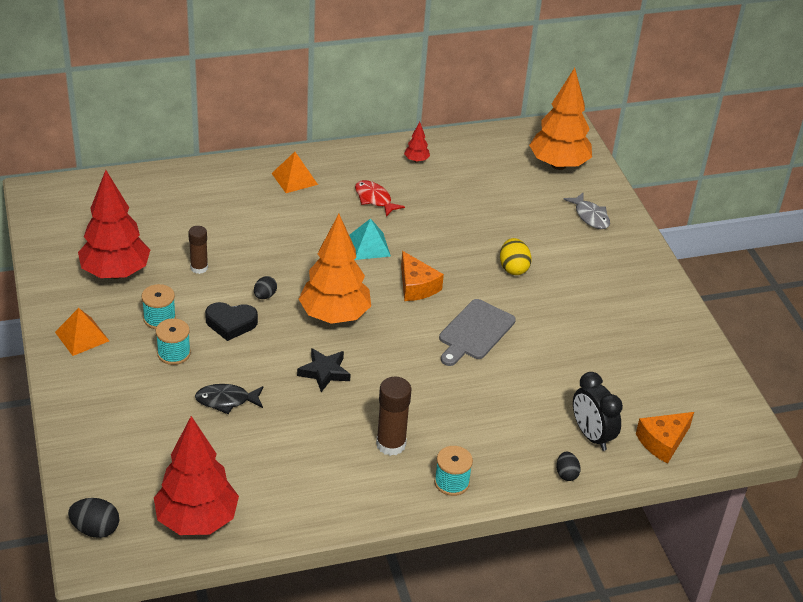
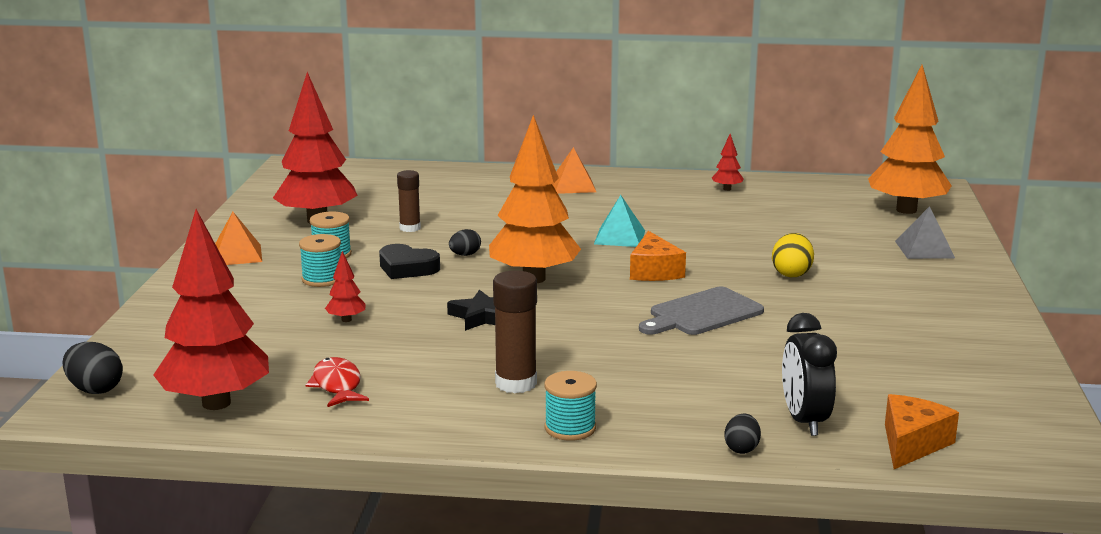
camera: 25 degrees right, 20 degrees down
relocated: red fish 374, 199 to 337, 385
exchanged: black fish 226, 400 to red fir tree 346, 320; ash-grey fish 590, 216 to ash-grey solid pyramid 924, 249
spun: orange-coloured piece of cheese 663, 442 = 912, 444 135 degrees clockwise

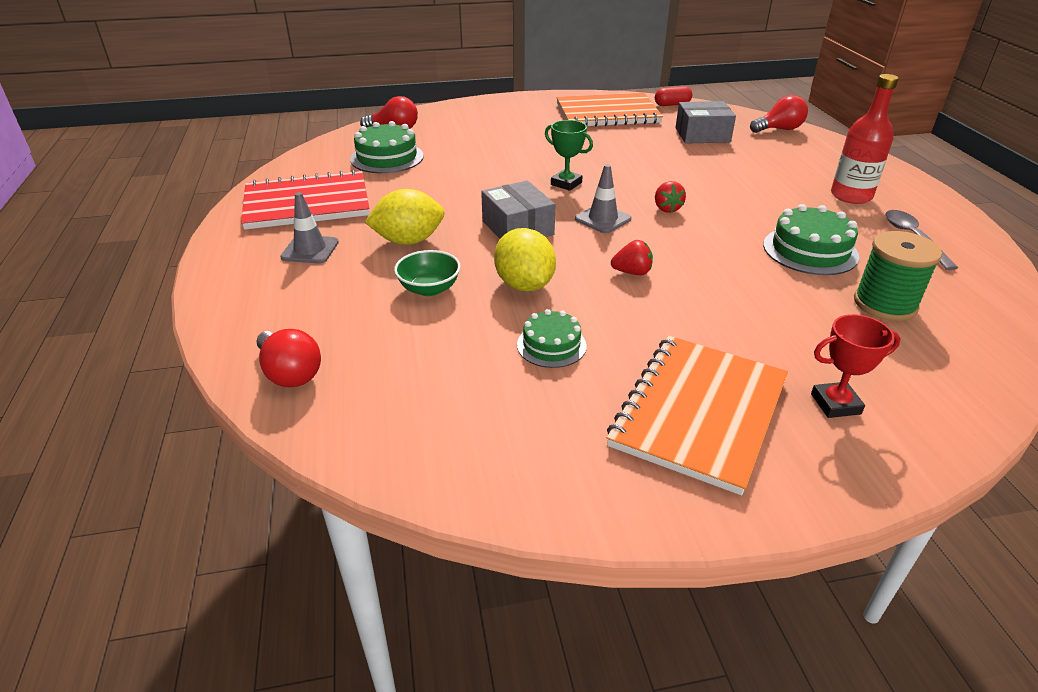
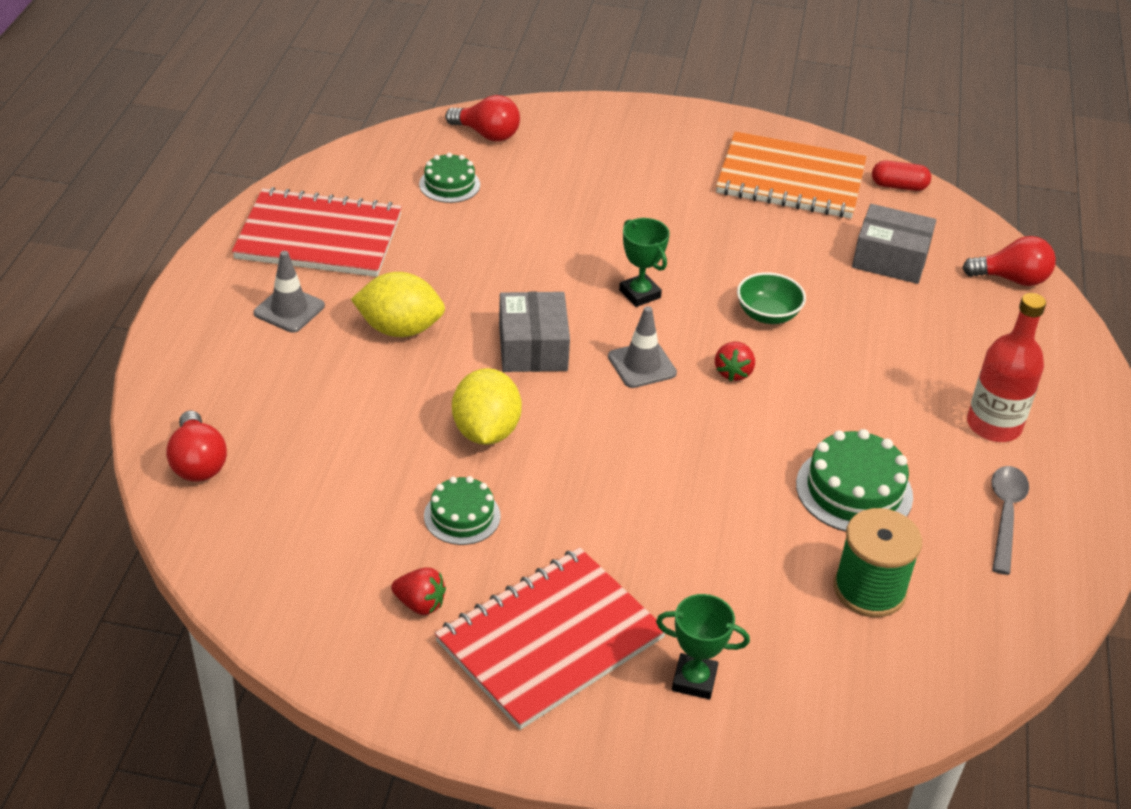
camera: 20 degrees right, 5 degrees up
relocated: red toy strawberry 632, 272 to 420, 604; green bowl 429, 289 to 767, 315
colour: orange-coloured notepad 699, 412 to red notepad 550, 640; red prize cup 835, 404 to green prize cup 694, 680
size: green cake 387, 157 = 449, 184 x0.63

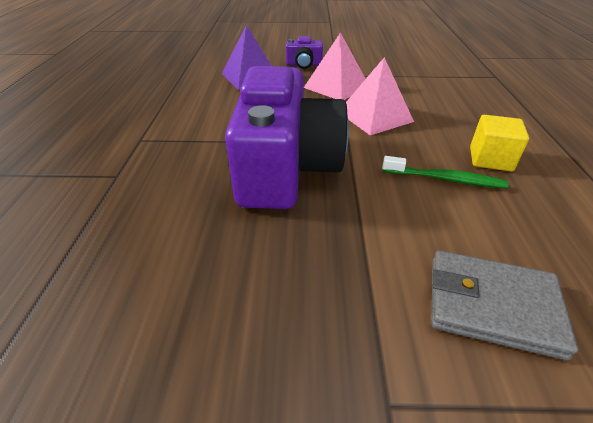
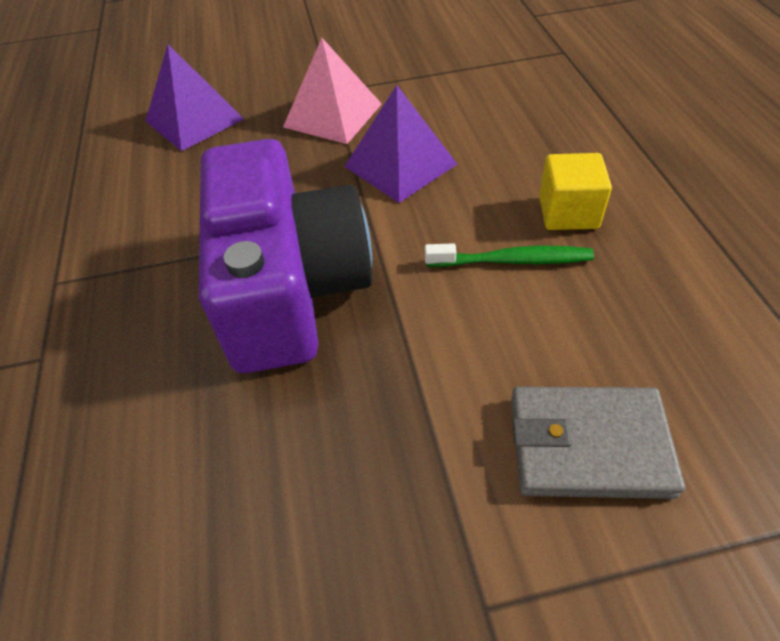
camera: 10 degrees left, 10 degrees up
missing: violet compact camera 304, 64
colour: rosy solid pyramid 375, 116 to violet solid pyramid 400, 165

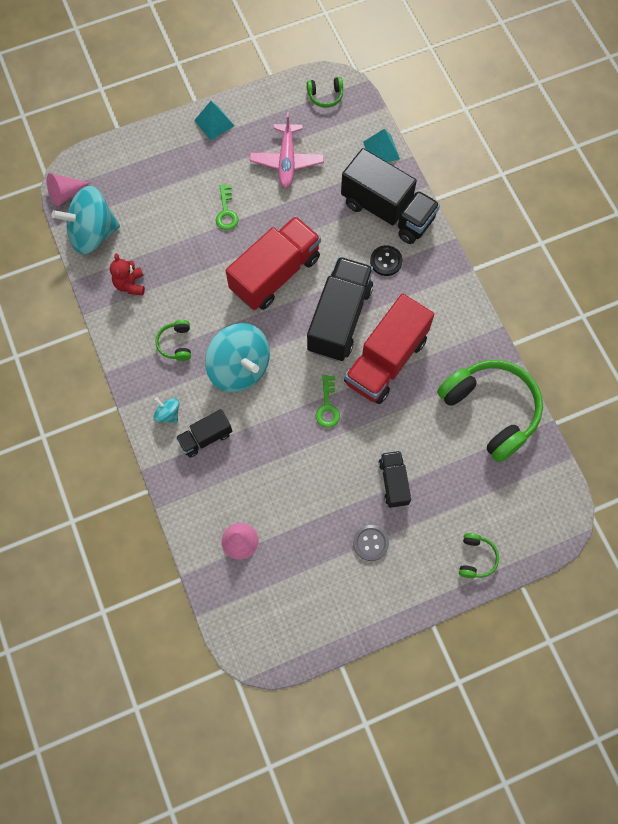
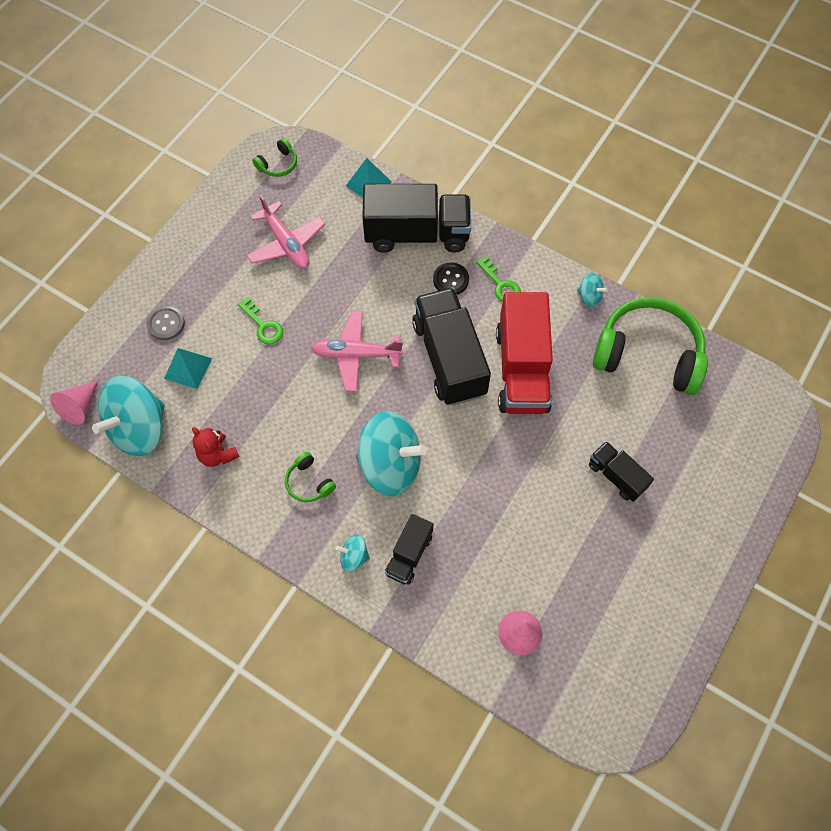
camera: 35 degrees left, 5 degrees down
missing: green headset 476, 558
appeared: turquoise spinning top 589, 296
relocated: ash-grey shirt button 370, 543 to 166, 324; turquoise solid pyramid 214, 123 to 188, 368; green latchkey 327, 406 to 501, 284
exchanged: red toy truck 275, 274 to rosy toy plane 356, 354

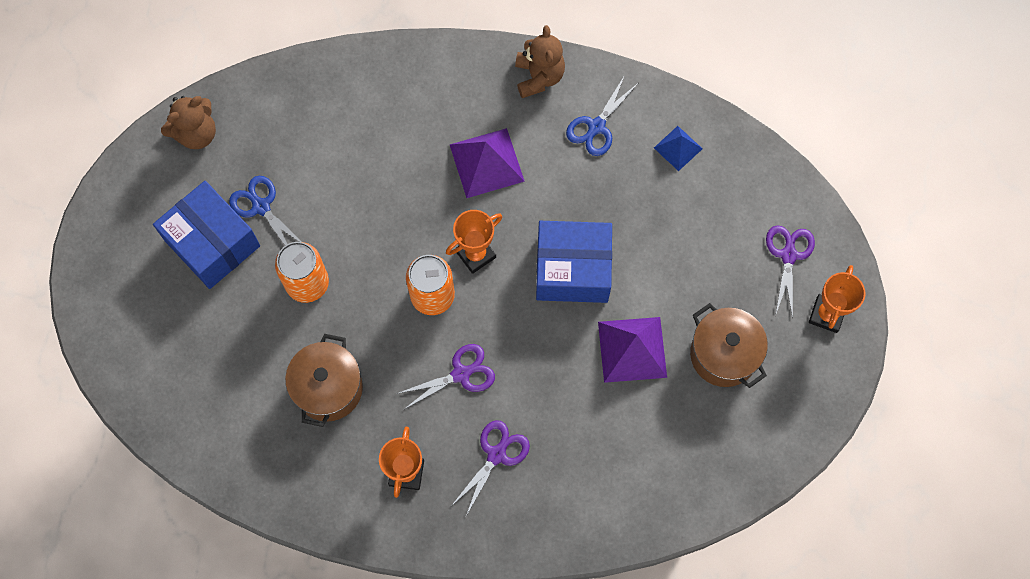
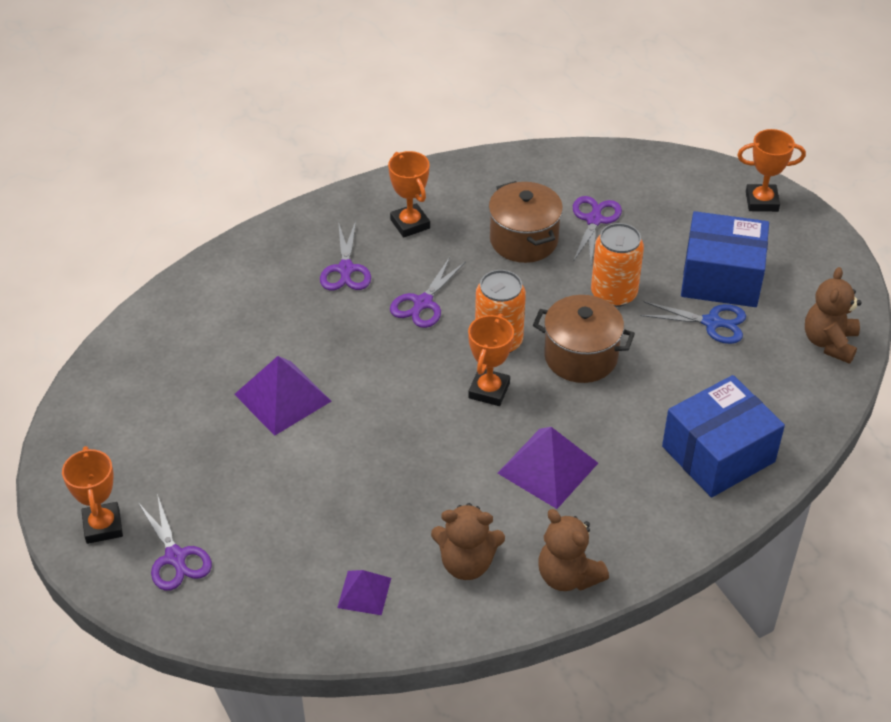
camera: 145 degrees right, 25 degrees down
appeared: violet scissors 594, 220; orange-coloured prize cup 761, 201
relocated: russet cooking pot 723, 354 to 580, 357; cobalt box 572, 269 to 718, 454
exchanged: cobalt scissors 596, 126 to russet stuffed bear 466, 563
colour: cobalt solid pyramid 678, 148 to violet solid pyramid 364, 592

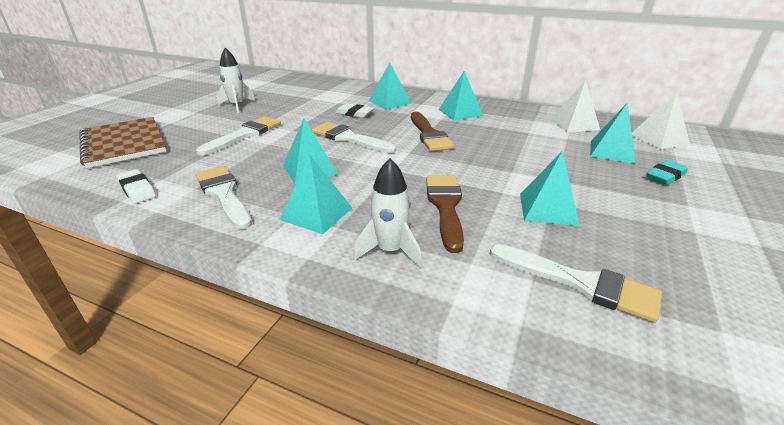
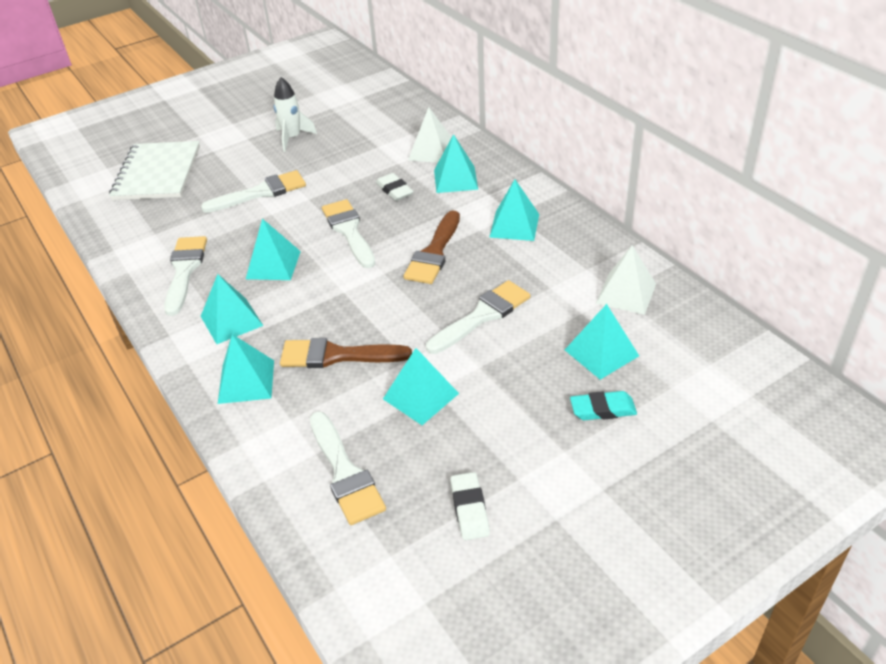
camera: 35 degrees right, 10 degrees up
appeared: snow-white brush 482, 316
relocated: snow-white solid pyramid 659, 139 to 431, 151; snow-white pencil eraser 137, 190 to 469, 509
exchanged: snow-white rocket 390, 251 to turquoise solid pyramid 246, 381
colour: russet notepad 124, 144 to snow-white notepad 157, 173
spun: russet brush 445, 206 = 337, 355 120 degrees counterclockwise

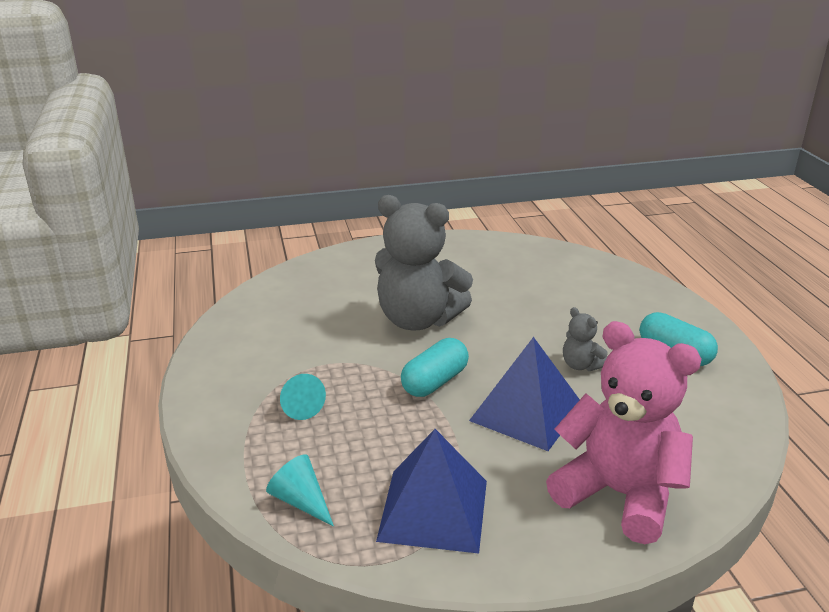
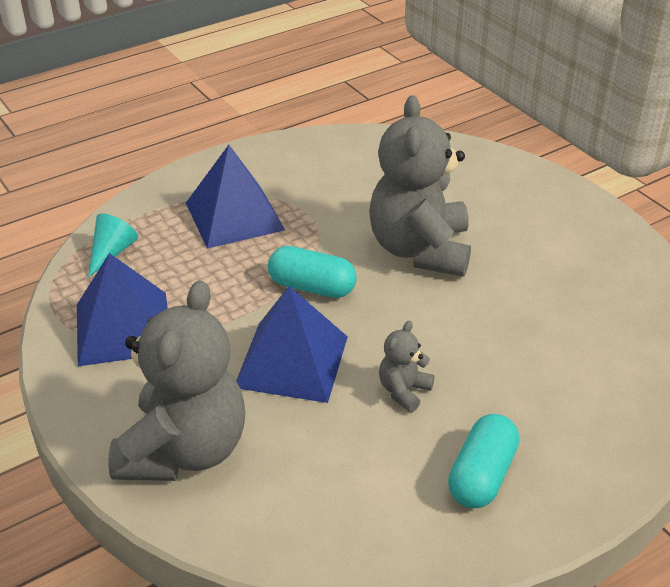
camera: 70 degrees right, 10 degrees up
exchanged: turquoise cone 299, 405 to cobalt solid pyramid 234, 216
colour: rosy stuffed bear 619, 494 to ash-grey stuffed bear 184, 450

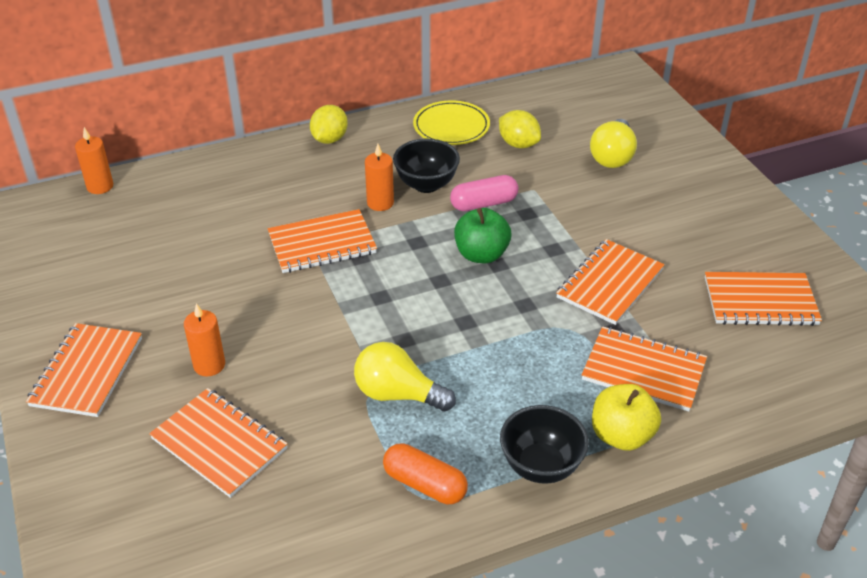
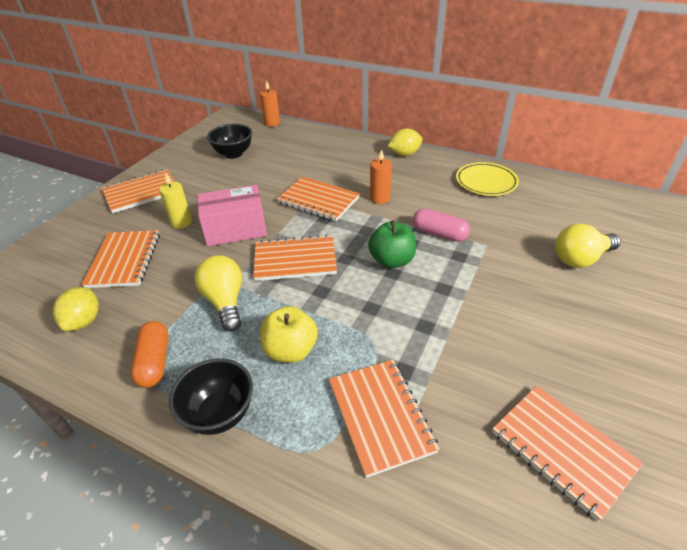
camera: 50 degrees right, 0 degrees up
appeared: rosy box 235, 229
relocated: bright yellow lemon 518, 144 to 84, 321; black bowl 426, 185 to 233, 154; orange-coloured notepad 610, 284 to 295, 260; bright yellow apple fruit 621, 435 to 290, 350
colour: orange-coloured candle 209, 365 to bright yellow candle 181, 222

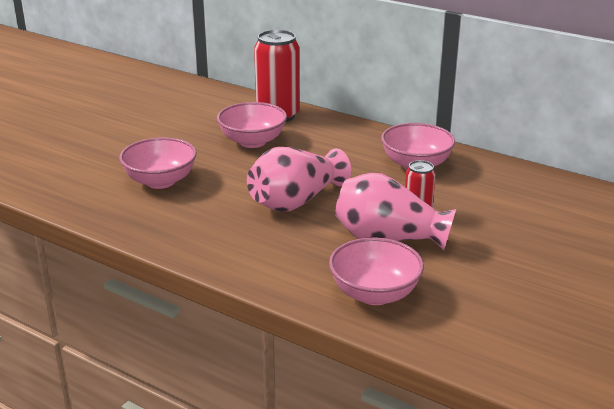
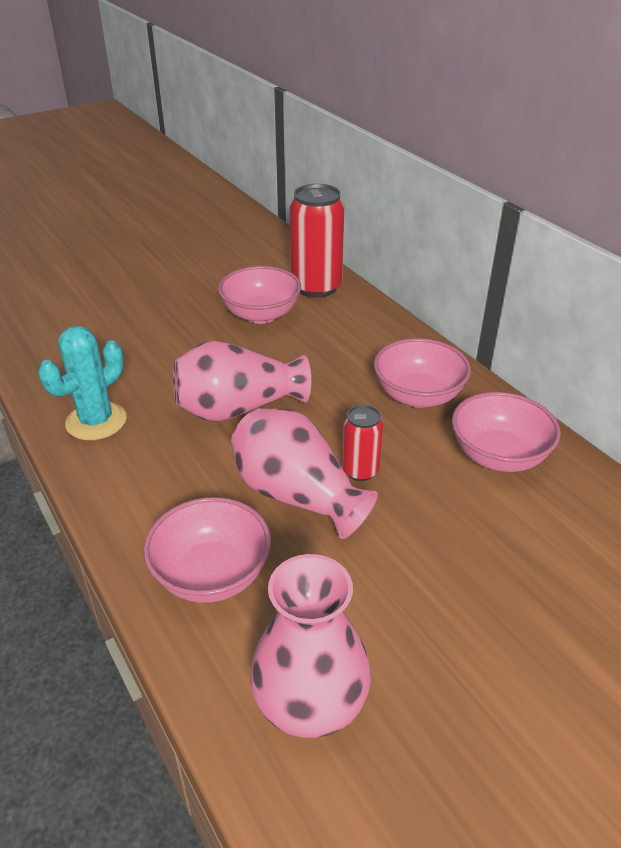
camera: 25 degrees right, 10 degrees up
appeared: turquoise cactus 96, 421; rosy tall vase 310, 704
relocated: rosy bowl 160, 181 to 498, 456

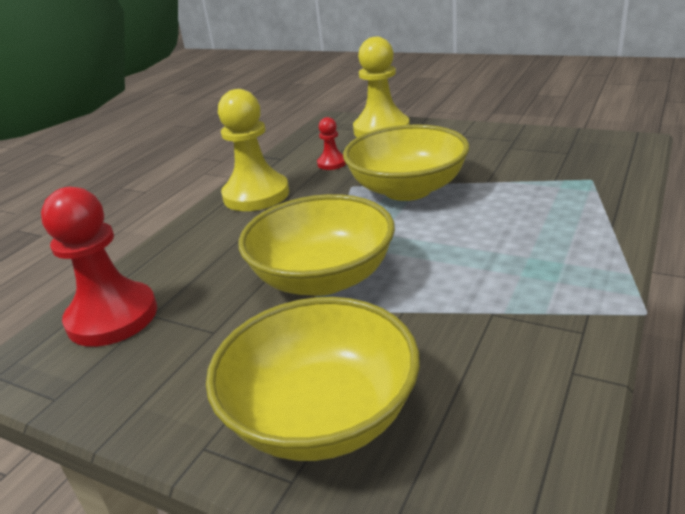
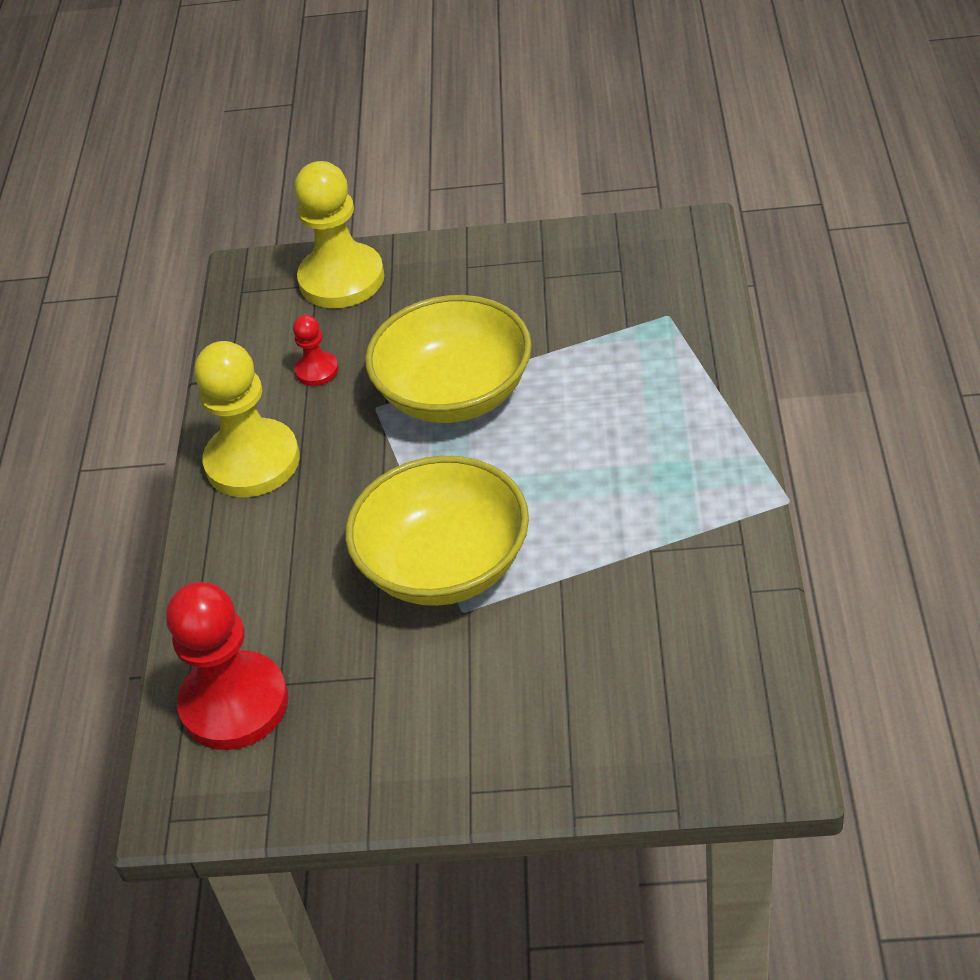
camera: 25 degrees left, 15 degrees up
missing: bright yellow bowl 322, 415

